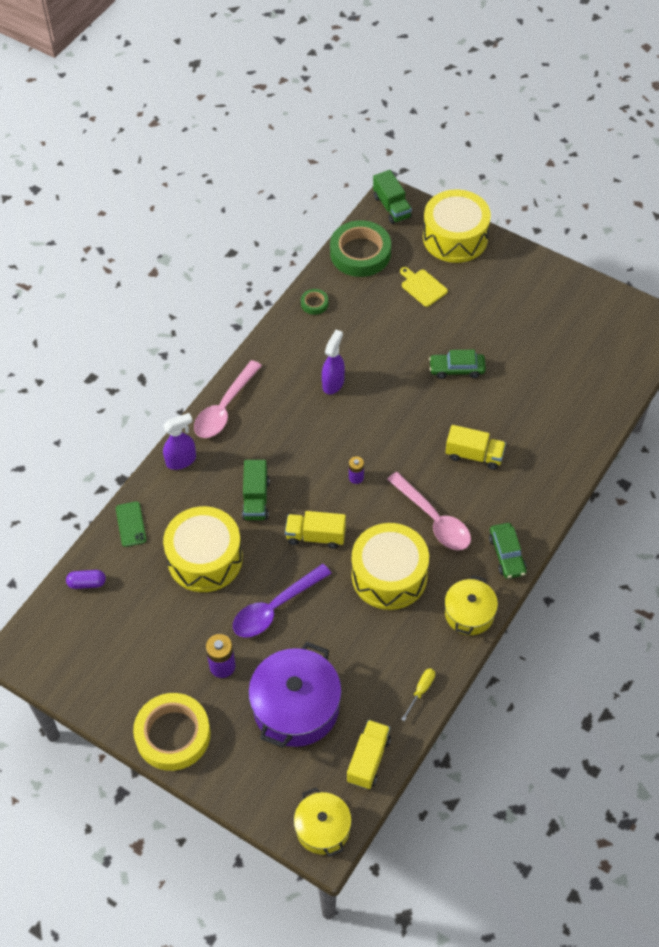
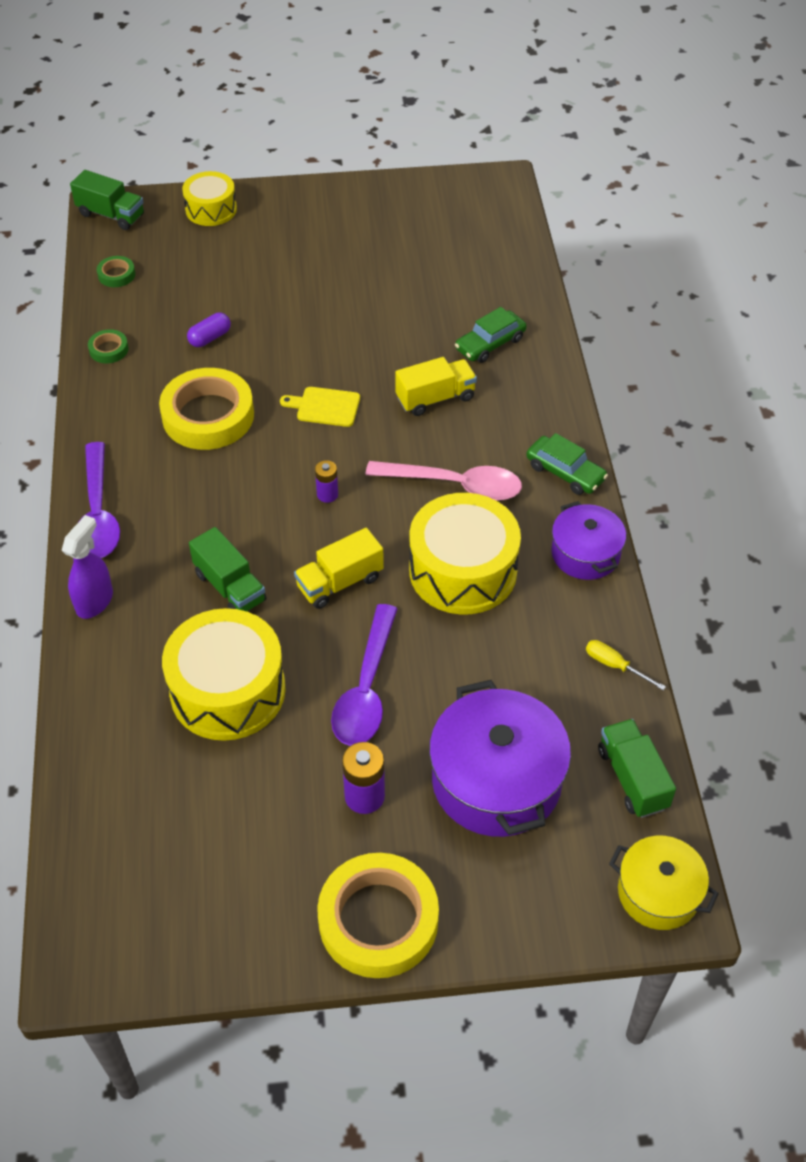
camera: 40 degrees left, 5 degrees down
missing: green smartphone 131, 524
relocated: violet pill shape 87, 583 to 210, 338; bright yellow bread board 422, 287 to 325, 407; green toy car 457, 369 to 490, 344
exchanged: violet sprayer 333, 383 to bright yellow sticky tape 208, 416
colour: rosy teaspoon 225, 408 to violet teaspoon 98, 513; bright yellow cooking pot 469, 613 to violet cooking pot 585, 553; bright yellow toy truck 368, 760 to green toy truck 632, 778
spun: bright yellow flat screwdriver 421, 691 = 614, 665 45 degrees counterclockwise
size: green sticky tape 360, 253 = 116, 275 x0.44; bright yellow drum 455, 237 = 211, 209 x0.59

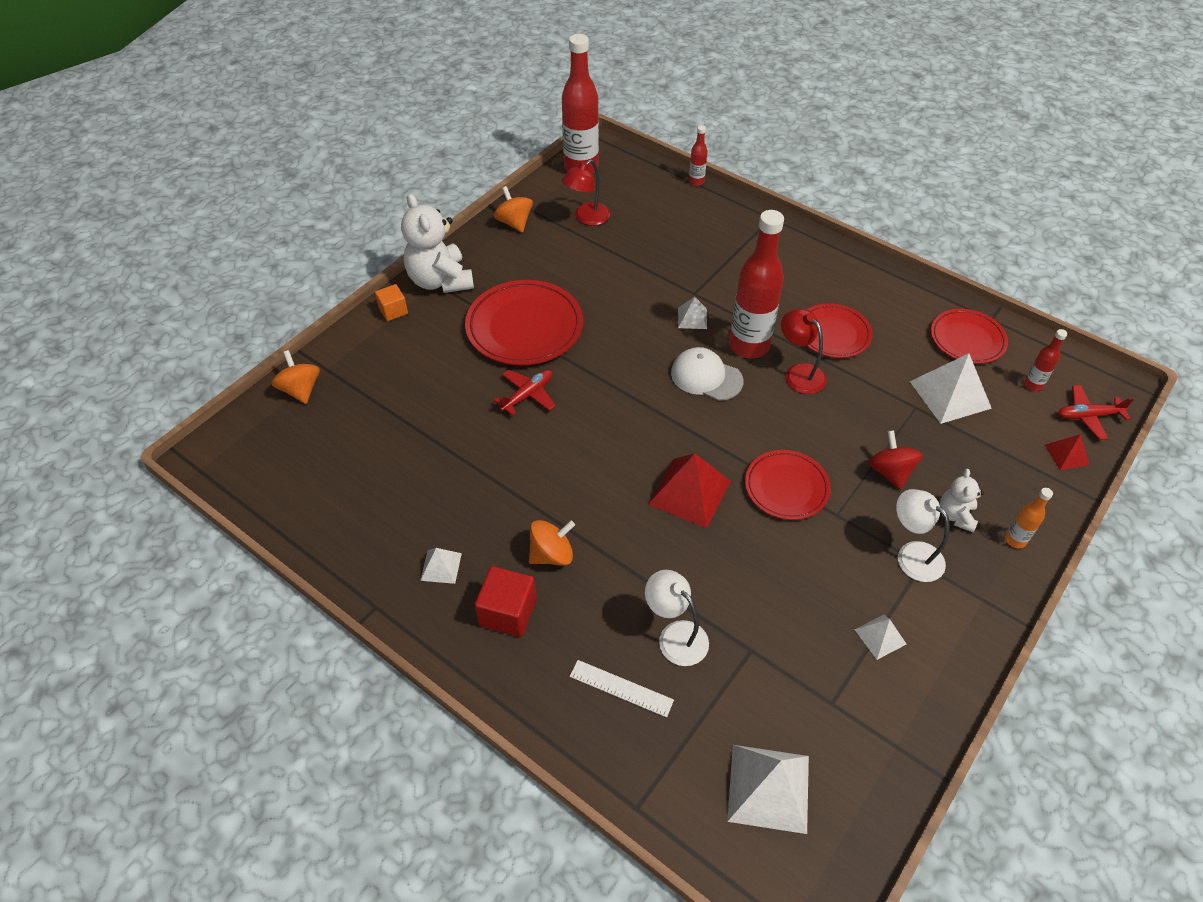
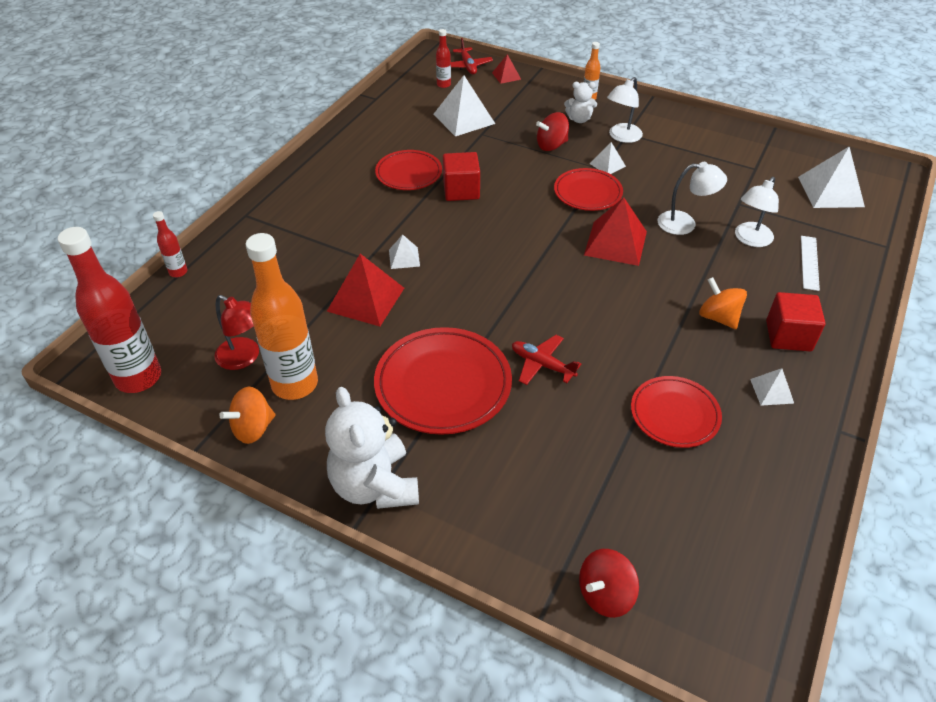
camera: 100 degrees left, 5 degrees down
missing: orange-coloured solid cube 393, 311; snow-white cap 706, 377; red flask 749, 346
appeared: orange-coloured flask 295, 384; red solid pyramid 366, 299; snow-white desk lamp 685, 223
relocated: snow-white solid pyramid 880, 637 to 607, 165; red dinner plate 967, 339 to 674, 414
exchanged: red desk lamp 799, 373 to red solid cube 461, 190
colour: orange-coloured spinning top 301, 390 to red spinning top 605, 594
spun: snow-white stuffed bear 440, 281 = 375, 485 105 degrees clockwise

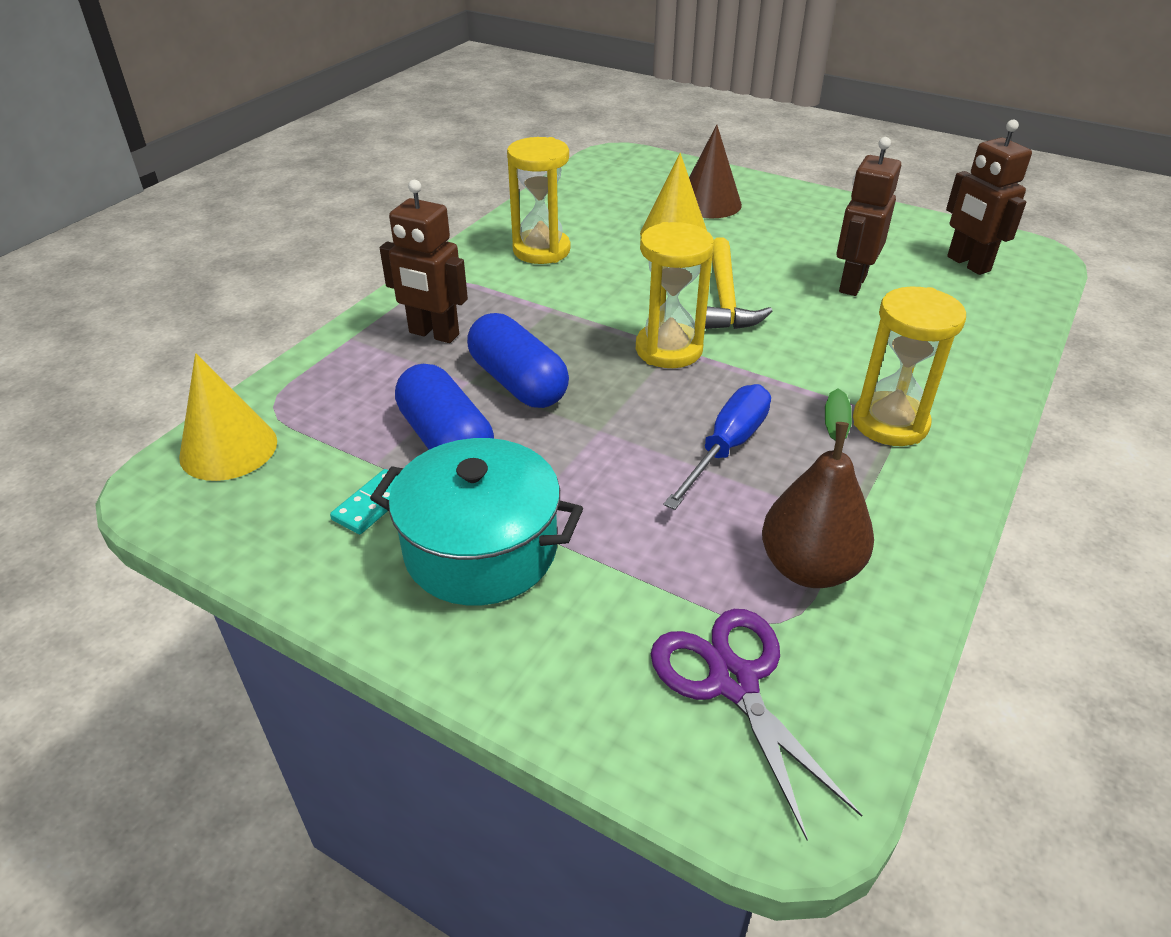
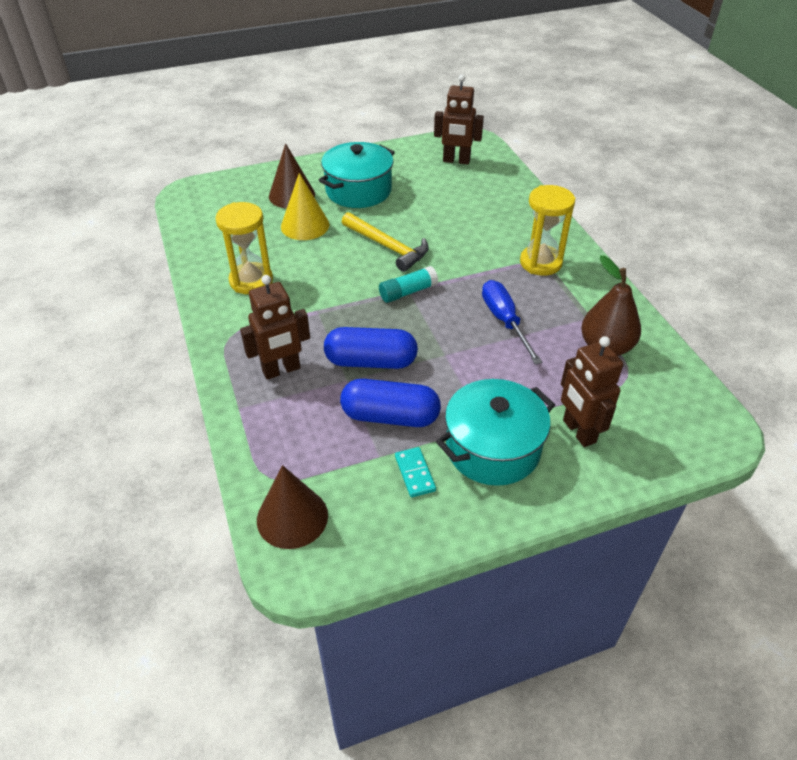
camera: 50 degrees left, 5 degrees up
missing: violet scissors 733, 682
appeared: turquoise cooking pot 358, 190
relocated: russet robot 852, 284 to 578, 431
exchanged: bright yellow sandglass 668, 349 to turquoise glue 407, 292
colour: bright yellow cone 228, 449 to russet cone 292, 517

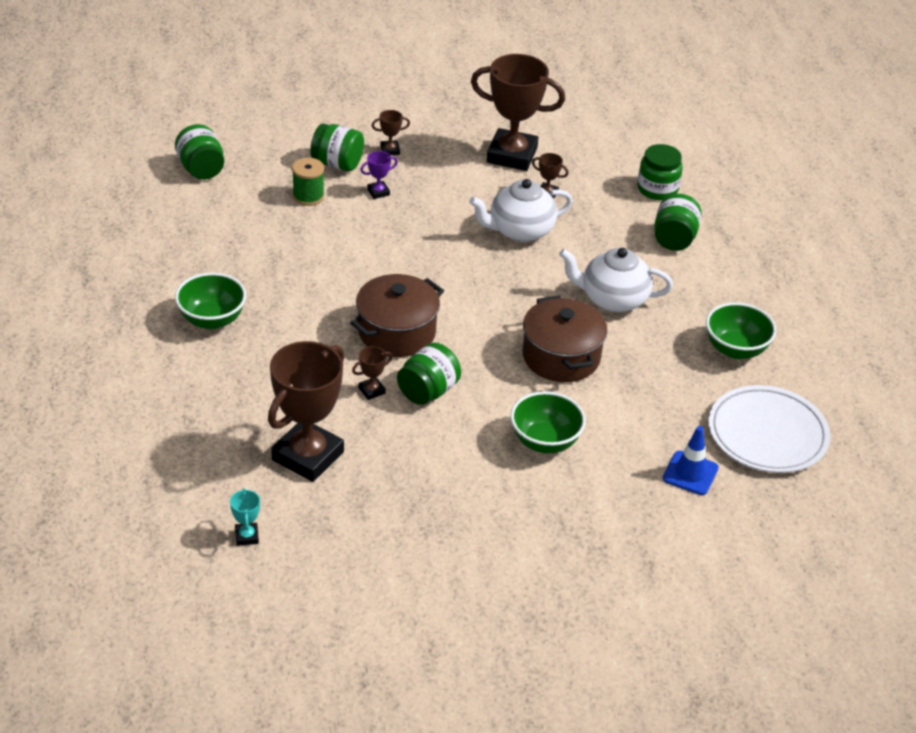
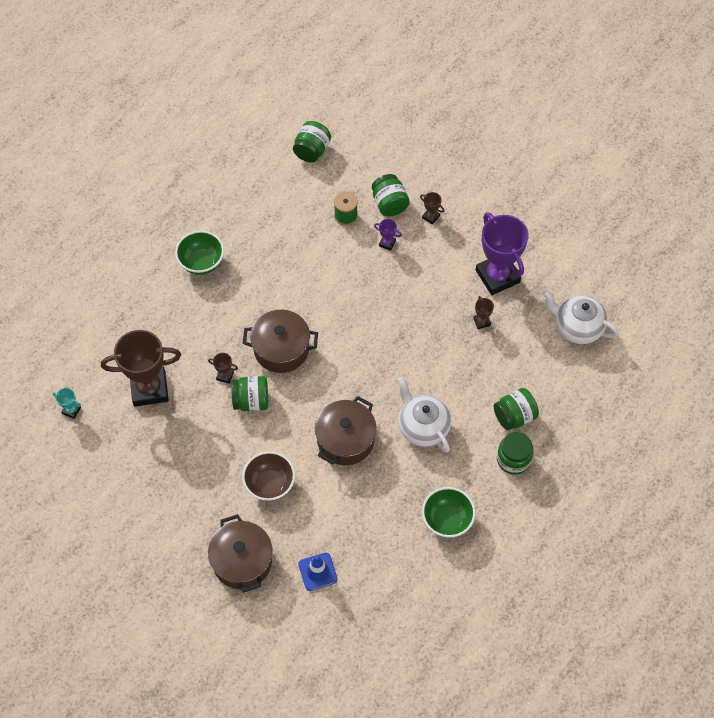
camera: 50 degrees right, 20 degrees up
missing: snow-white dinner plate 767, 434
appeared: russet cooking pot 242, 561
relocated: green jar 657, 189 to 513, 459; snow-white teapot 520, 231 to 577, 327
colour: green bowl 545, 442 to russet bowl 270, 484; russet prize cup 512, 155 to violet prize cup 497, 276
spun: turquoise prize cup 247, 536 = 71, 410 75 degrees clockwise

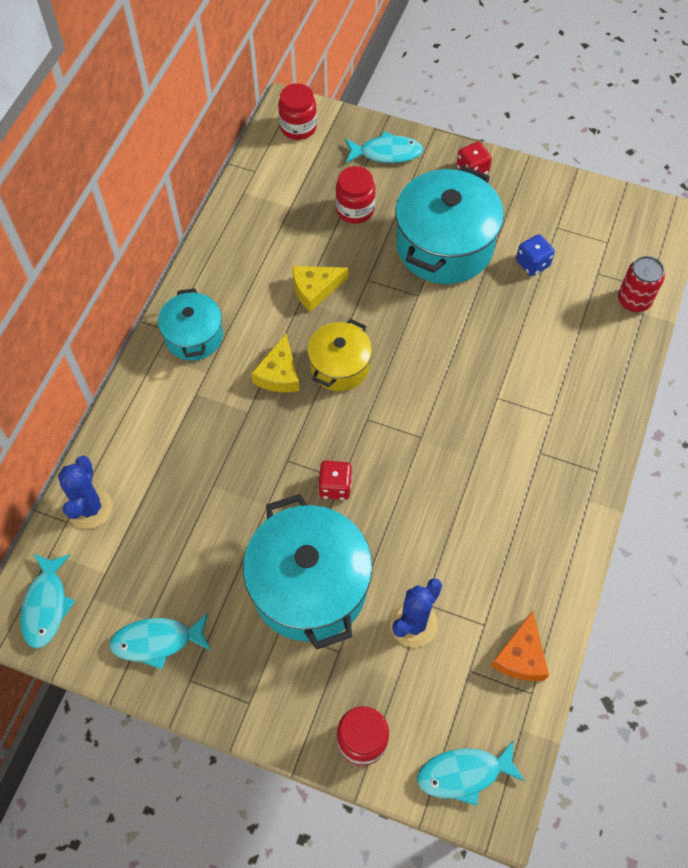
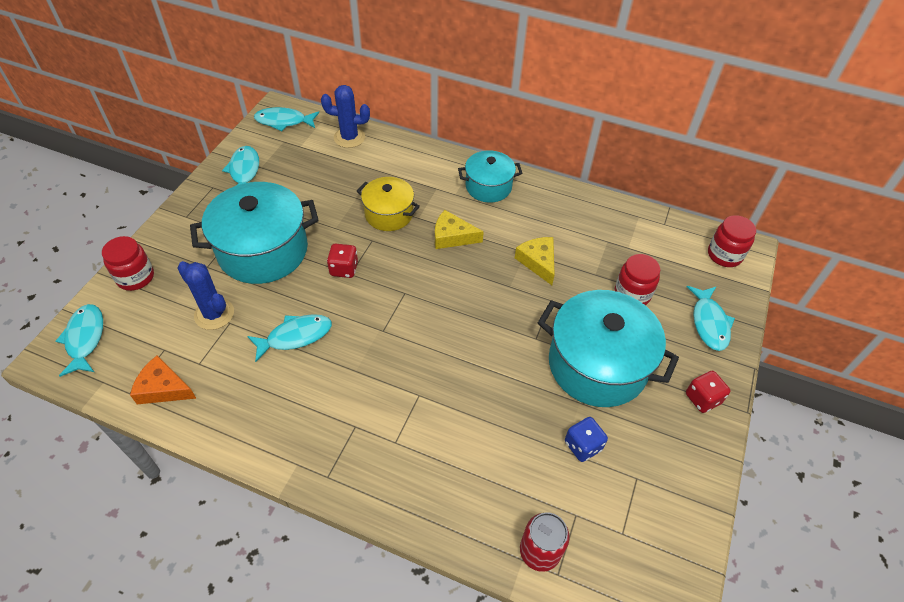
camera: 90 degrees right, 10 degrees down
appeared: turquoise fish 295, 336
relocated: bright yellow cooking pot 339, 366 to 389, 214

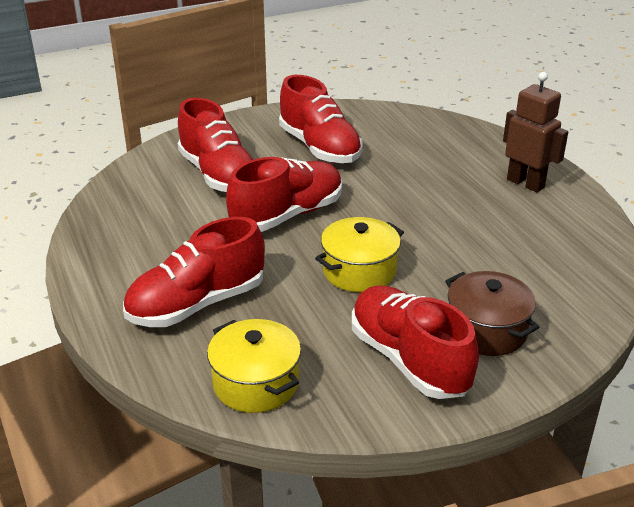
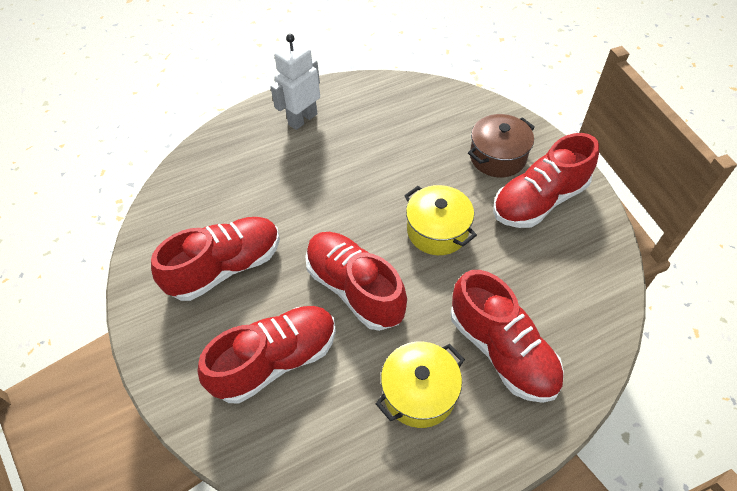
camera: 90 degrees left, 20 degrees up
relocated: bright yellow cooking pot 256, 383 to 419, 392
colour: russet robot 525, 183 to snow-white robot 302, 119

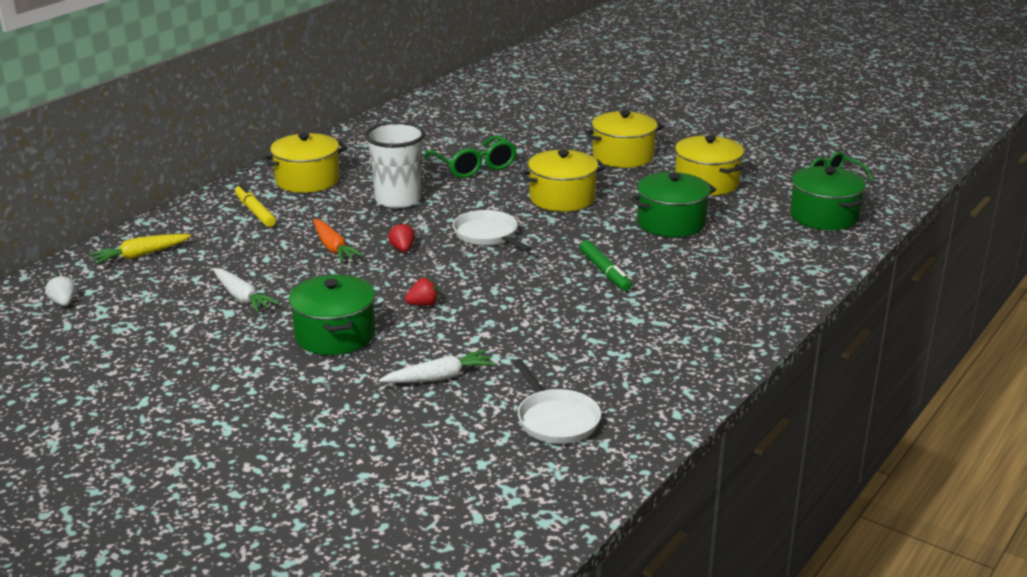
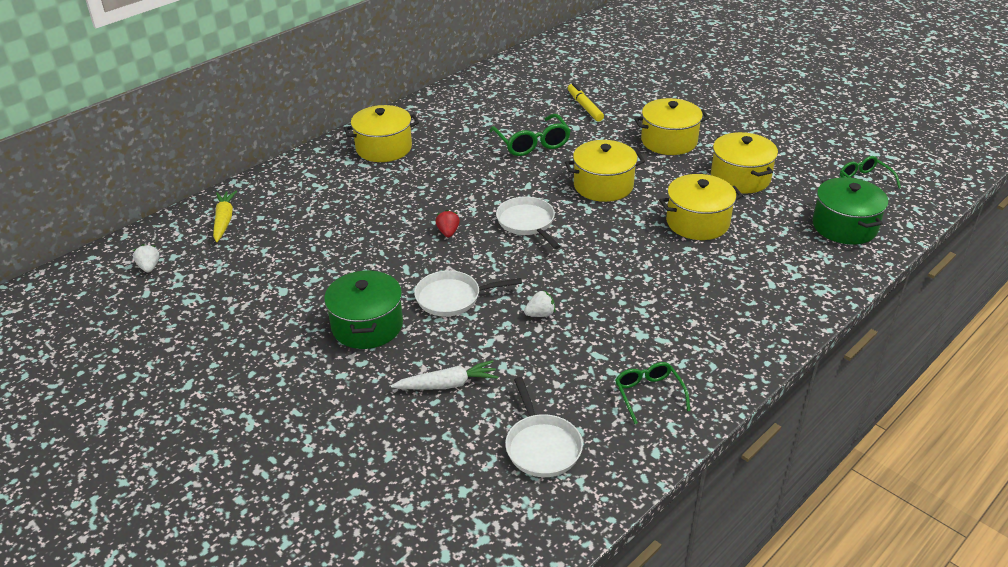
camera: 10 degrees right, 10 degrees up
missing: snow-white root vegetable 242, 298; orange-coloured root vegetable 333, 248; snow-white tumbler 398, 200; green felt pen 605, 272
appeared: snow-white toy strawberry 540, 314; green spectacles 648, 394
relocated: bright yellow felt pen 255, 212 to 584, 107
exchanged: red toy strawberry 423, 304 to snow-white pan 452, 298
colour: green cooking pot 671, 223 to bright yellow cooking pot 697, 222
spun: bright yellow root vegetable 140, 255 = 224, 220 105 degrees clockwise

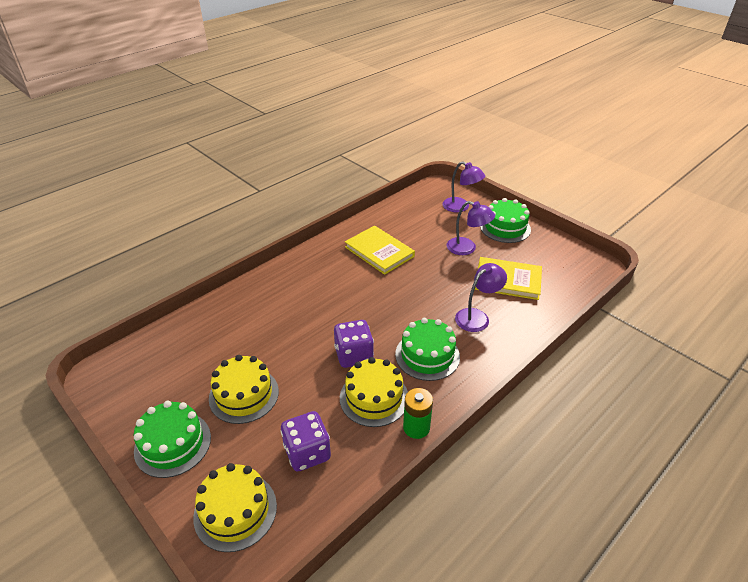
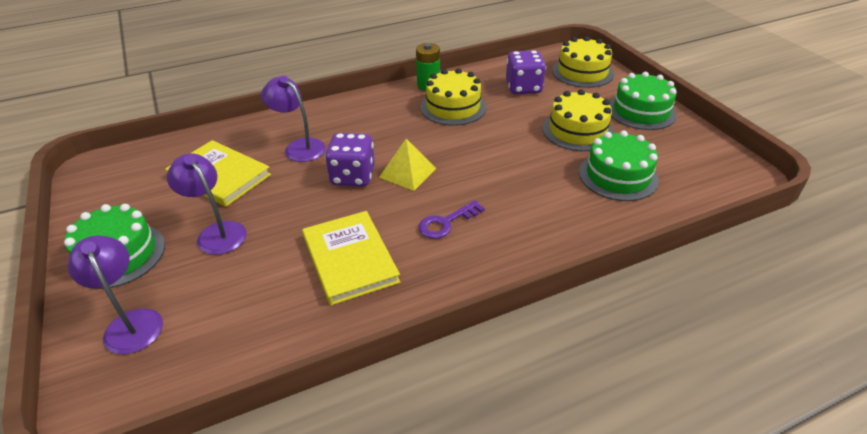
camera: 160 degrees left, 0 degrees up
appeared: bright yellow solid pyramid 407, 172; violet latchkey 446, 223
relocated: violet game die 354, 355 to 353, 176; green cake 427, 355 to 618, 176
spun: violet desk lamp 477, 316 = 299, 147 60 degrees clockwise

